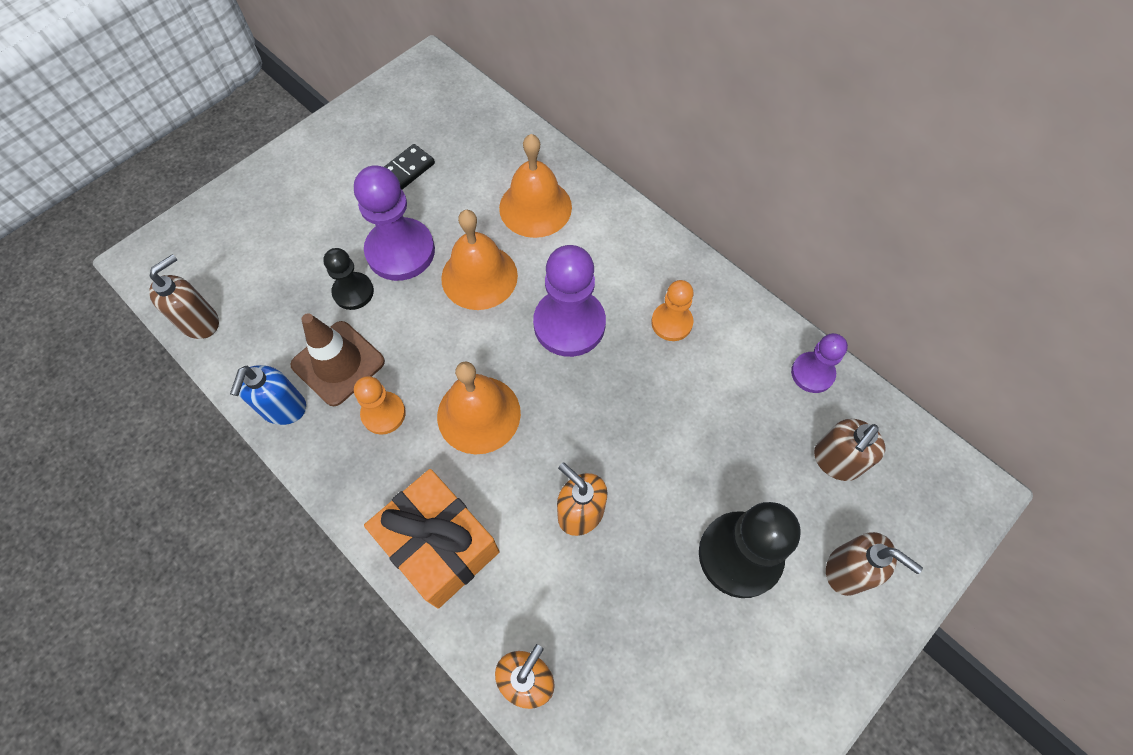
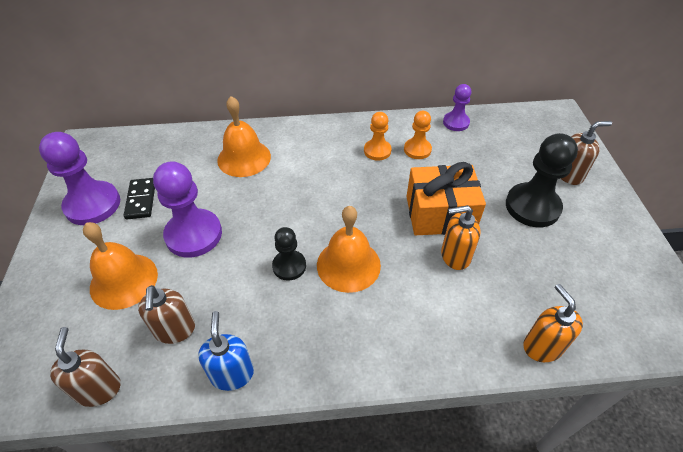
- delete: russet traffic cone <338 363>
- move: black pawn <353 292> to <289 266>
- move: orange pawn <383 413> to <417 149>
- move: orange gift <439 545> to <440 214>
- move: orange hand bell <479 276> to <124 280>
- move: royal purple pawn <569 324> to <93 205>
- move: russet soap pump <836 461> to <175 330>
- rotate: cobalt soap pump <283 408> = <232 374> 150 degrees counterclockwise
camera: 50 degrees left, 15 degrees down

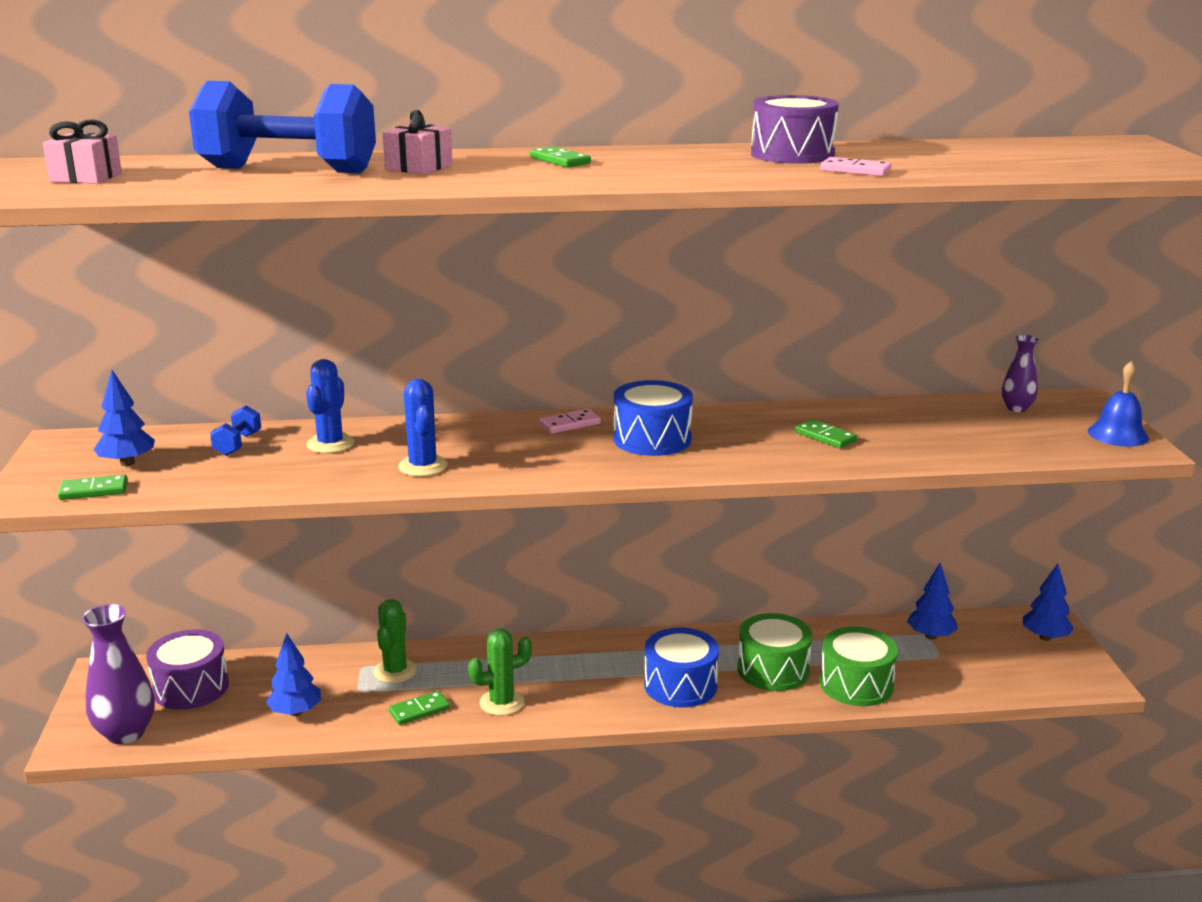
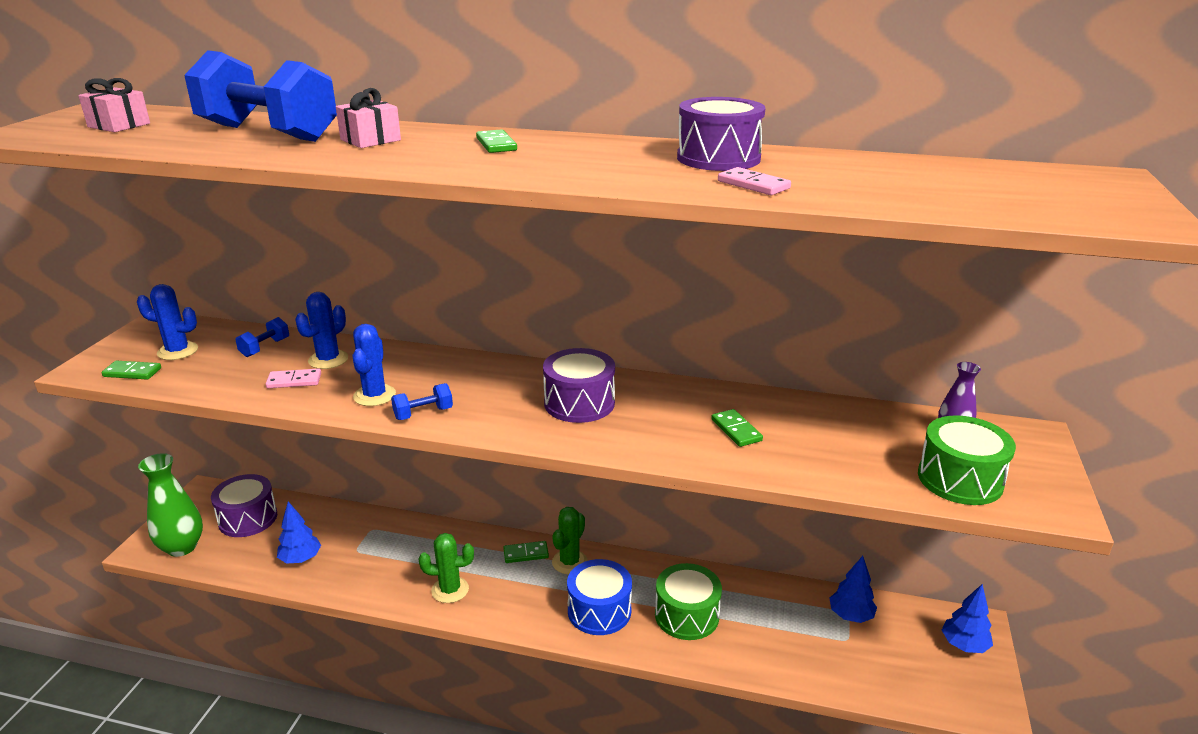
- delete: cobalt hand bell <1118 434>
- insert: cobalt free weight <423 413>
- move: green cactus <395 671> to <569 562>
- move: green domino <419 710> to <526 554>
- move: rose-pink domino <570 424> to <294 381>
- move: green toy drum <856 684> to <960 479>
- replace: cobalt fir tree <127 463> to cobalt cactus <177 351>
- recolor: royal purple tall vase <126 733> to green tall vase <182 547>
- recolor: cobalt toy drum <652 439> to royal purple toy drum <579 403>
camera: 20 degrees right, 5 degrees up

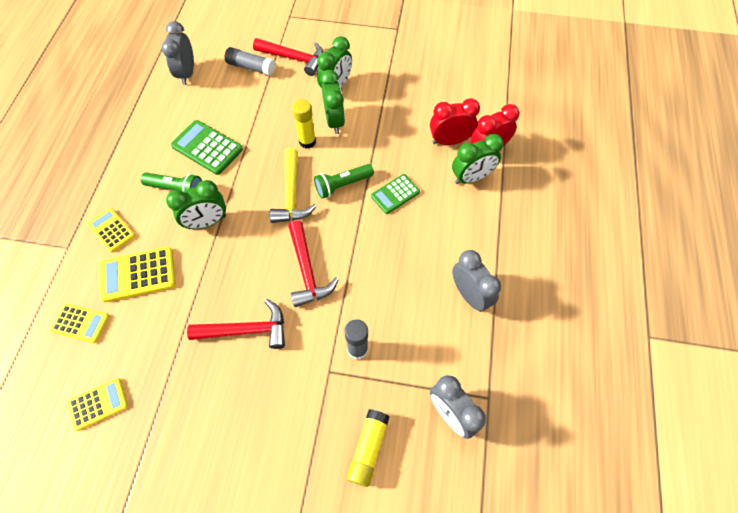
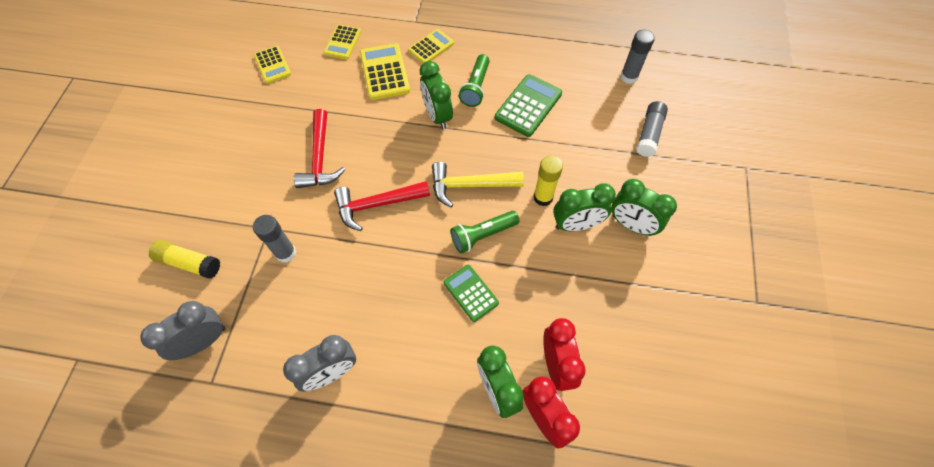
- delete: crimson hammer <294 58>
- replace: ash-grey clock <187 73> to ash-grey glue stick <629 77>
- rotate: green torch <342 185> = <482 235> 90 degrees counterclockwise
camera: 90 degrees right, 0 degrees up

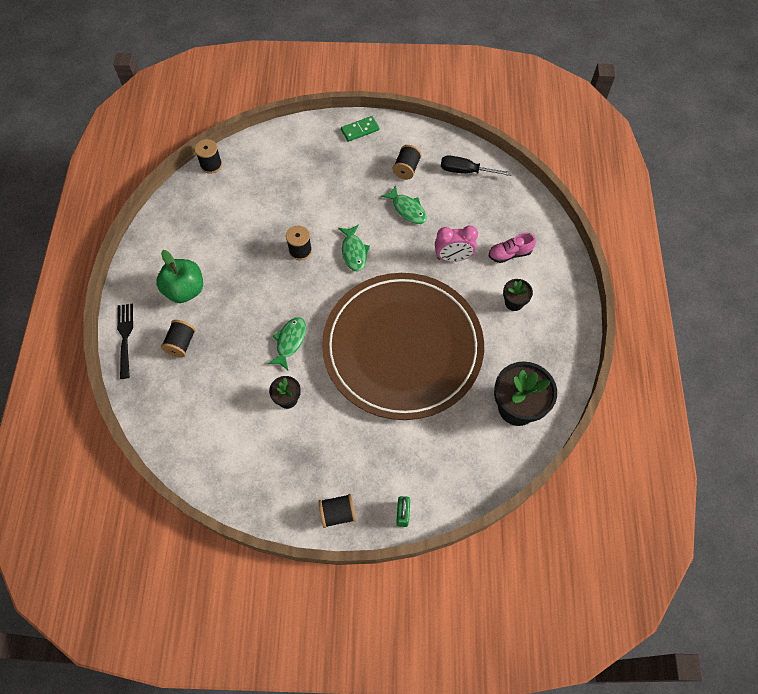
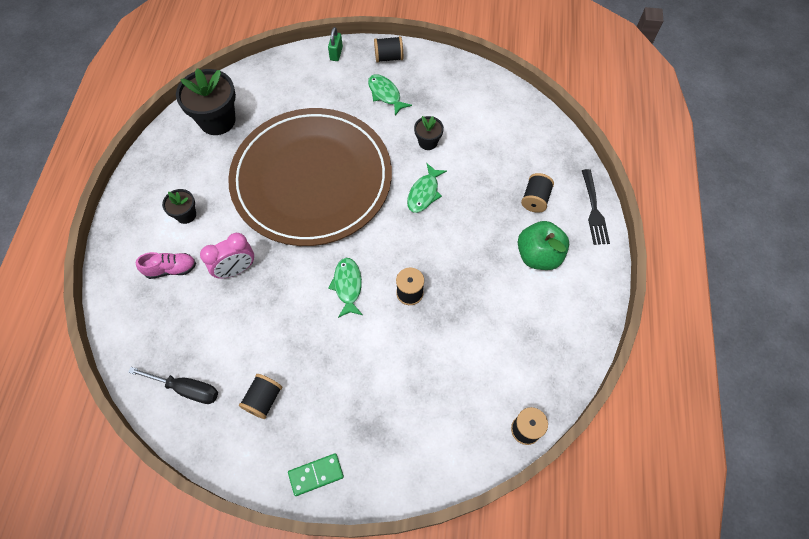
- move: green fish figure <407 209> to <385 94>
- rotate: rose-pink clock <453 258> = <236 270> 150 degrees clockwise
camera: 175 degrees left, 0 degrees up

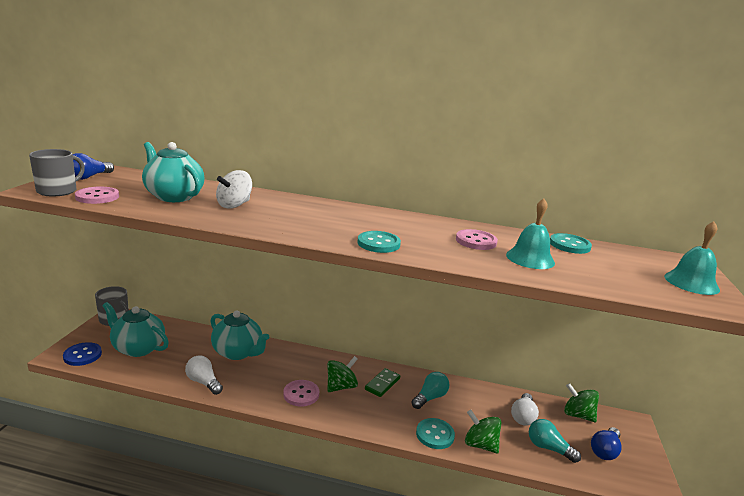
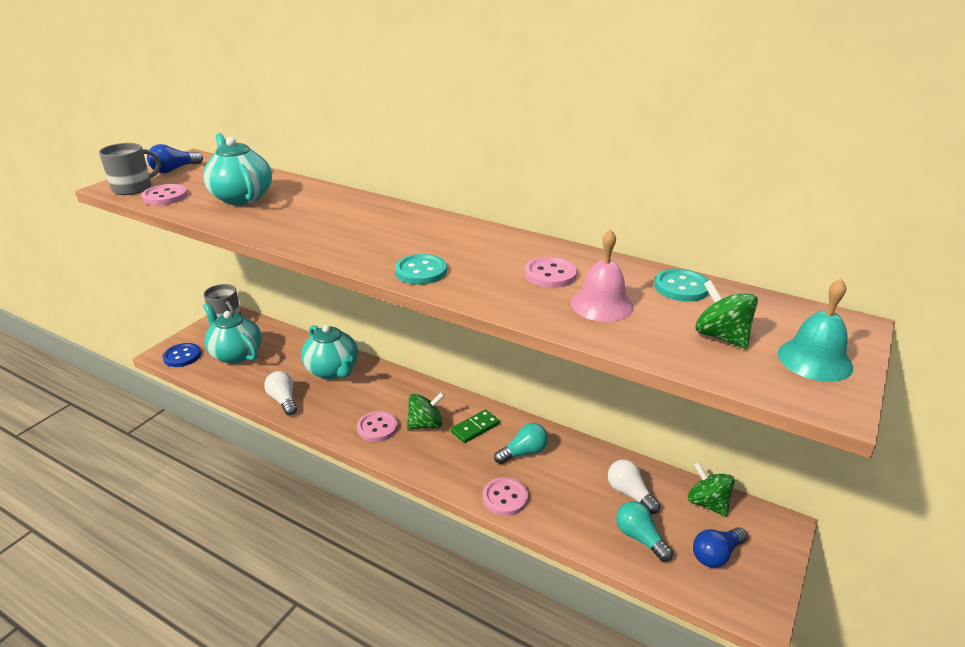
- delete: pure white whirligig <234 205>
- move: green whirligig <480 445> to <721 336>
- recolor: teal sewing button <435 435> to rose-pink sewing button <505 497>
- recolor: teal hand bell <530 258> to rose-pink hand bell <602 304>
- rotate: pure white light bulb <523 416> = <629 493> 105 degrees clockwise
camera: 20 degrees right, 10 degrees up

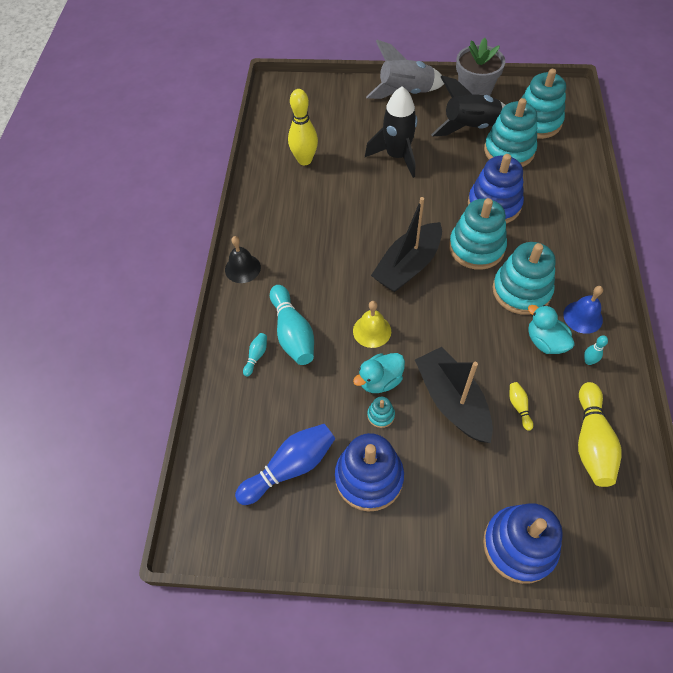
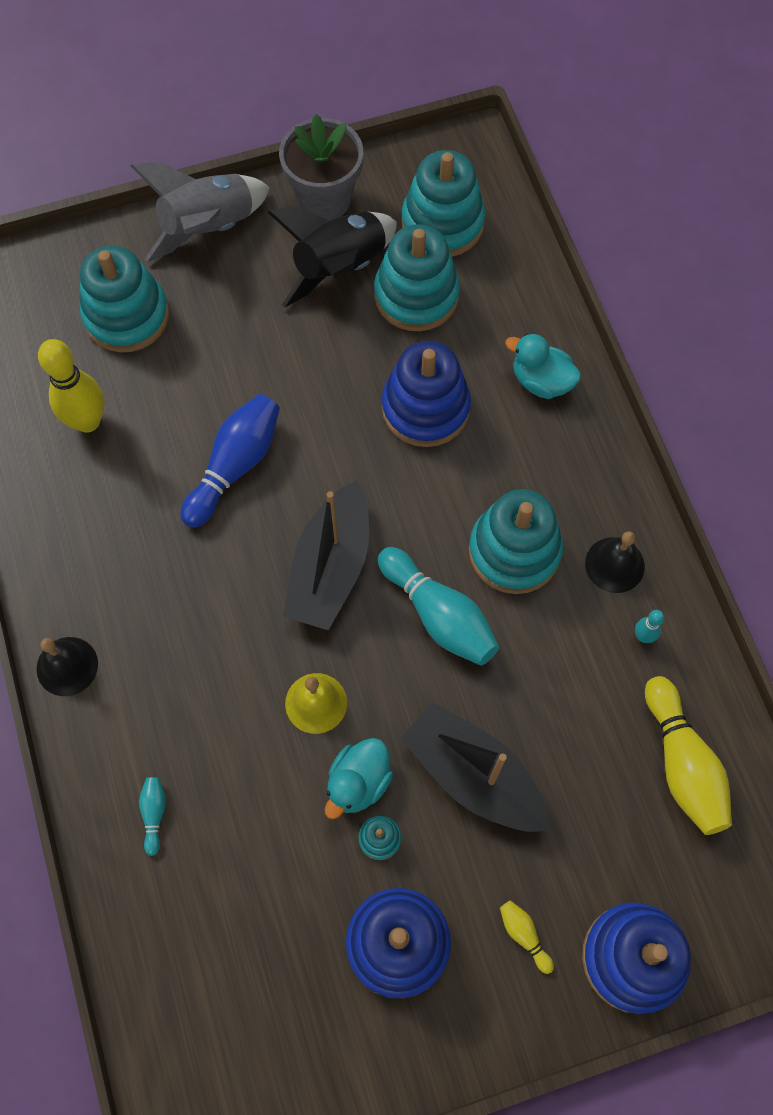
- delete: black spaceship <397 156>
- move: cobalt tenpin <290 467> to <235 466>
- move: teal tenpin <292 333> to <439 615>
- move: teal stacking toy <476 248> to <126 316>
- move: bright yellow tenpin <519 407> to <524 935>
- move: teal duck <545 342> to <541 381>
- recolor: cobalt hand bell <583 317> to black hand bell <614 564>
camera: 25 degrees left, 10 degrees up

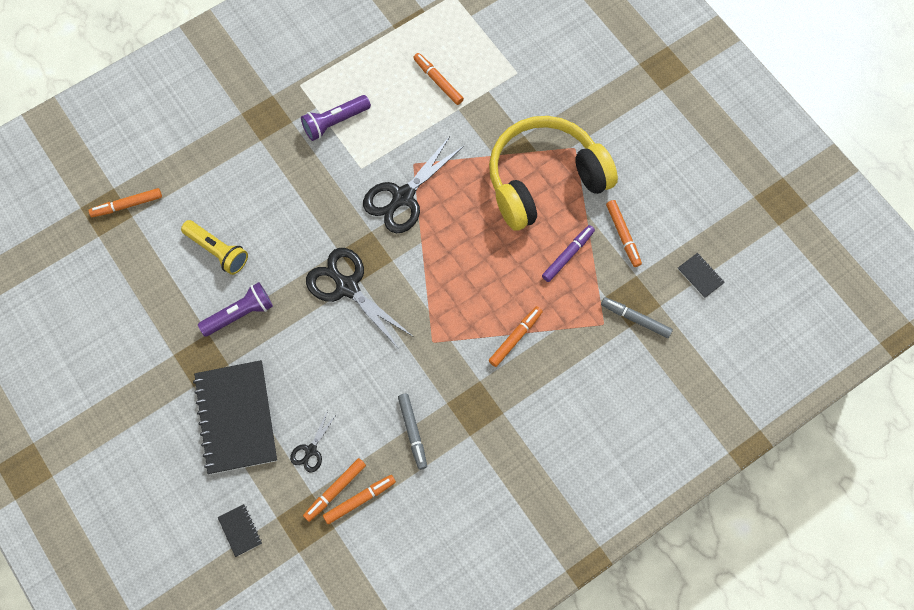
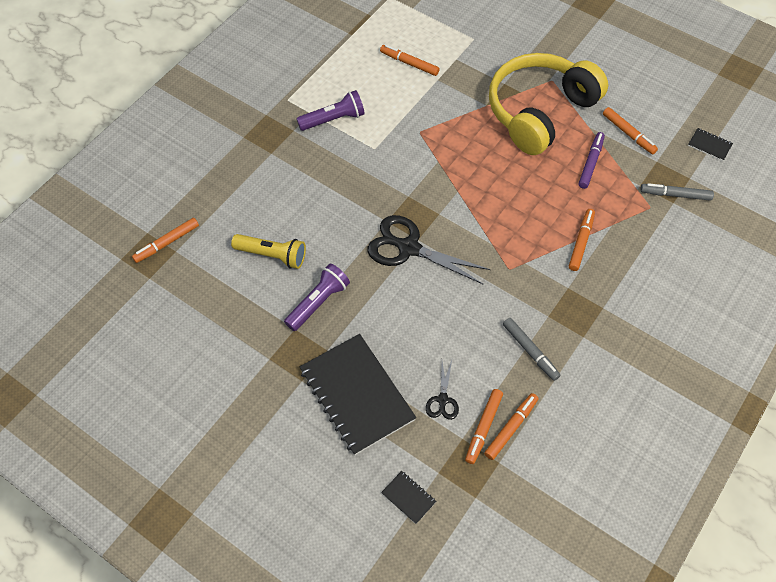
- delete: black pair of scissors <403 197>
- rotate: royal purple torch <335 122> = <333 119> 150 degrees counterclockwise
camera: 20 degrees left, 10 degrees down

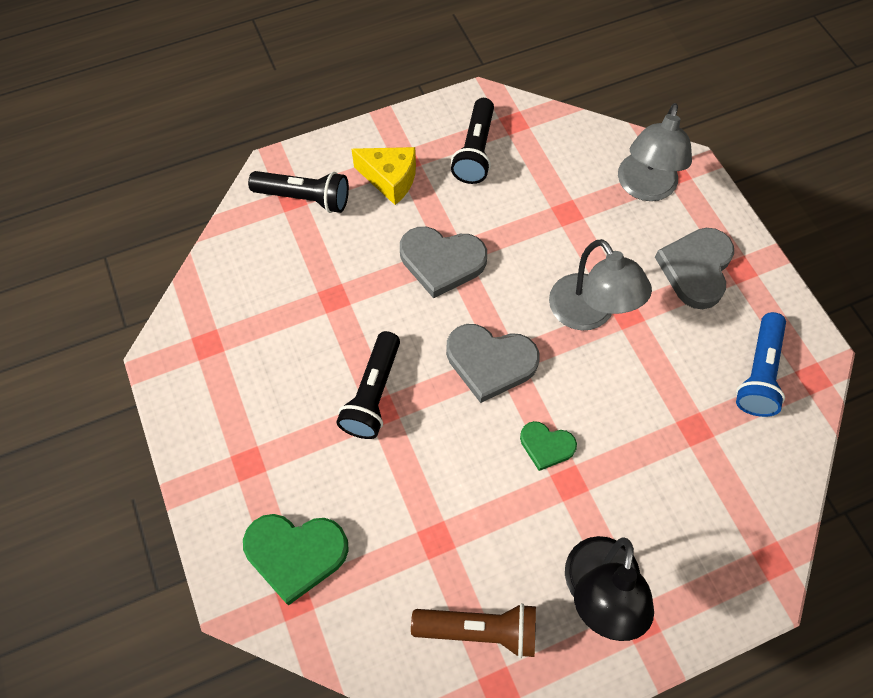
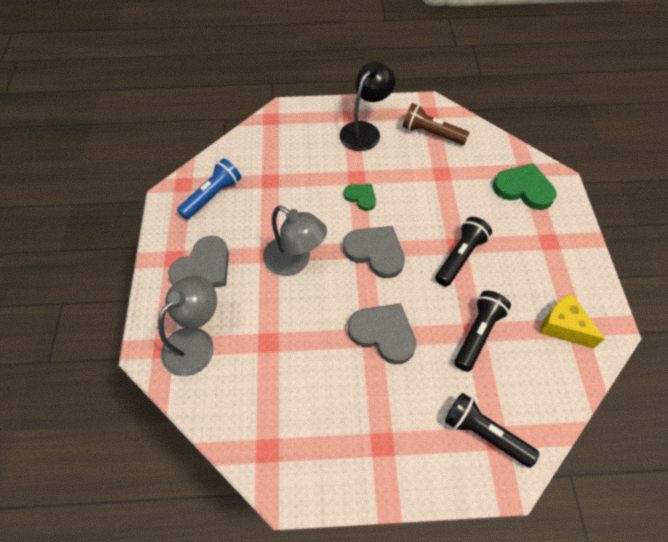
- move: bright yellow cheese wedge <390 180> to <563 327>
- move: black torch <475 151> to <478 334>
- rotate: ash-grey lamp <589 314> = <294 262> 135 degrees clockwise
camera: 160 degrees left, 5 degrees down

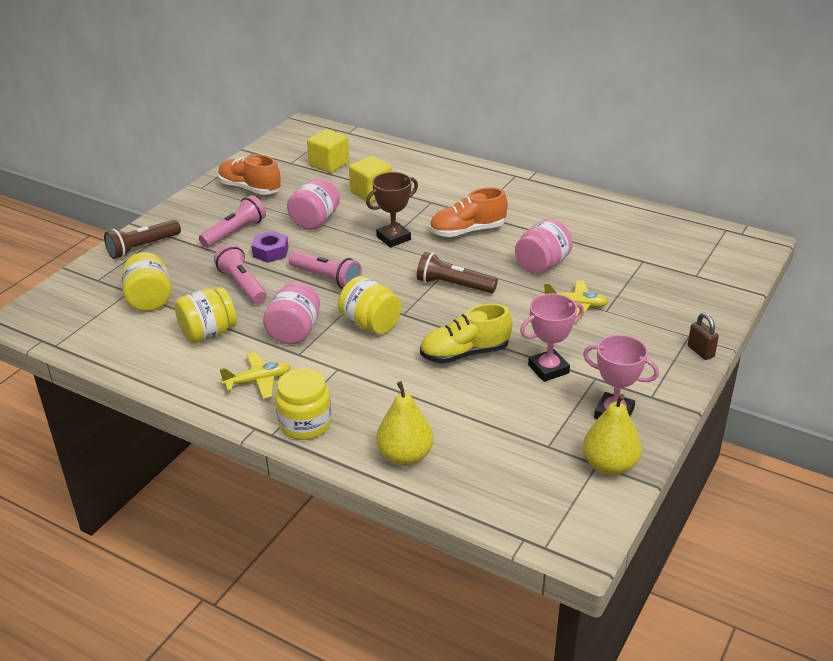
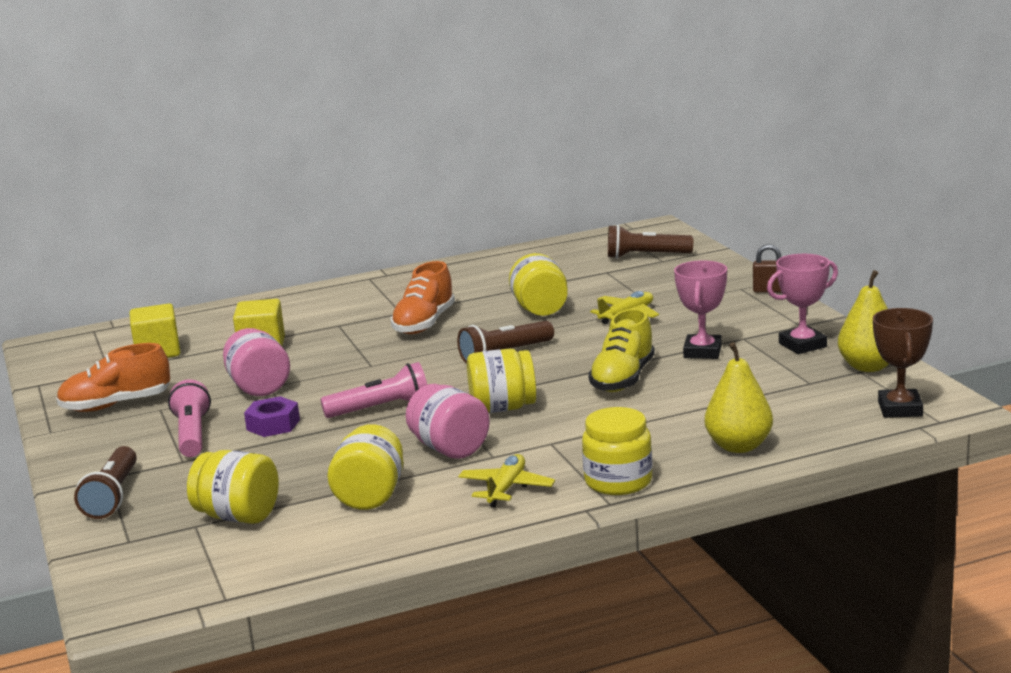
- delete: rose-pink torch <242 285>
- insert: russet torch <646 256>
- move: russet trophy <393 238> to <900 409>
- recolor: rose-pink preserve jar <542 265> to bright yellow preserve jar <540 309>
camera: 50 degrees left, 15 degrees down

